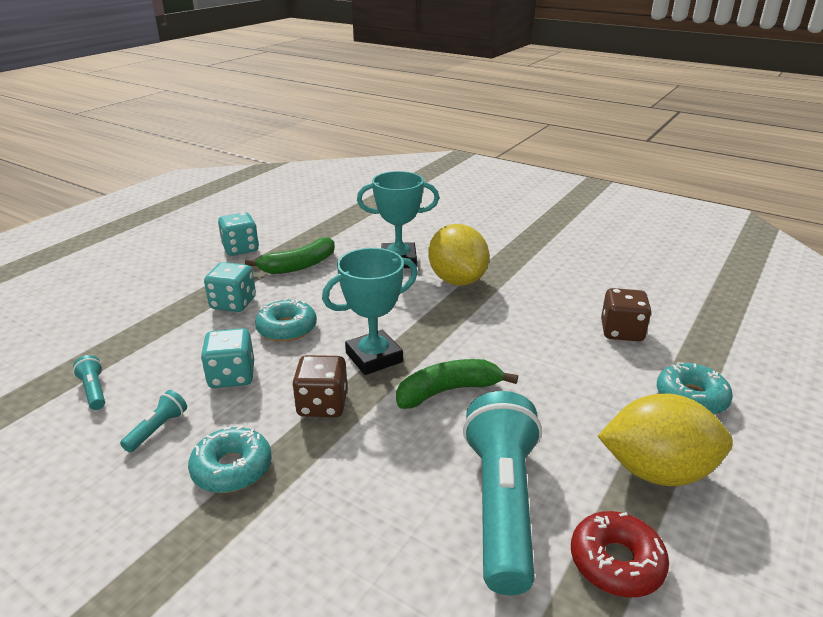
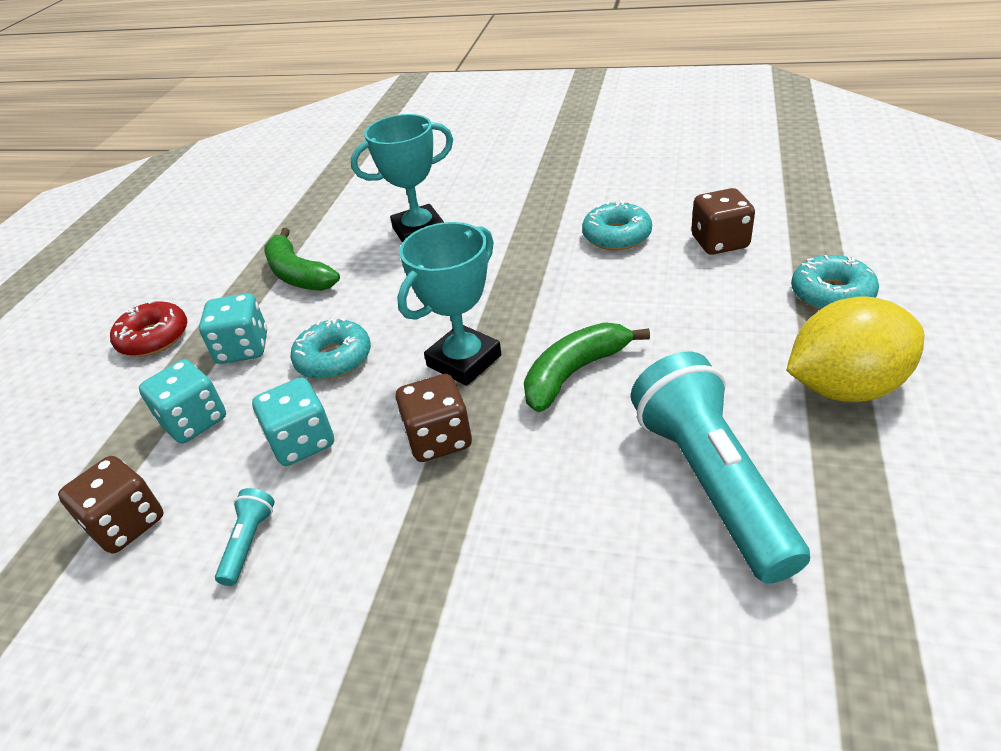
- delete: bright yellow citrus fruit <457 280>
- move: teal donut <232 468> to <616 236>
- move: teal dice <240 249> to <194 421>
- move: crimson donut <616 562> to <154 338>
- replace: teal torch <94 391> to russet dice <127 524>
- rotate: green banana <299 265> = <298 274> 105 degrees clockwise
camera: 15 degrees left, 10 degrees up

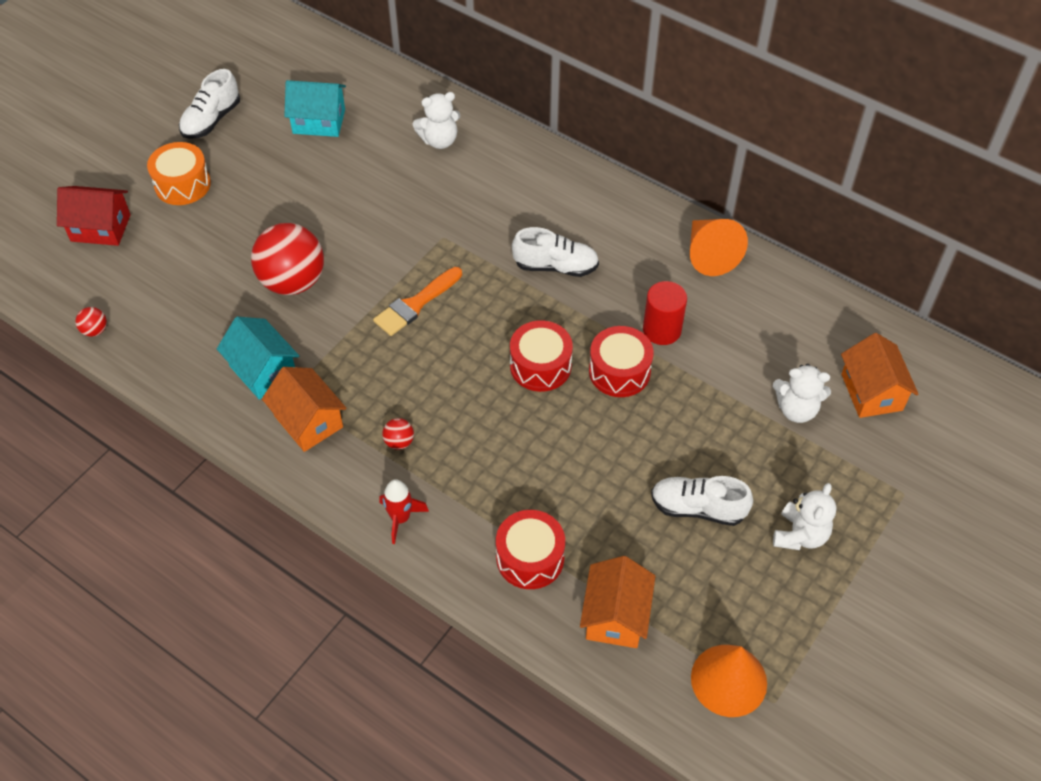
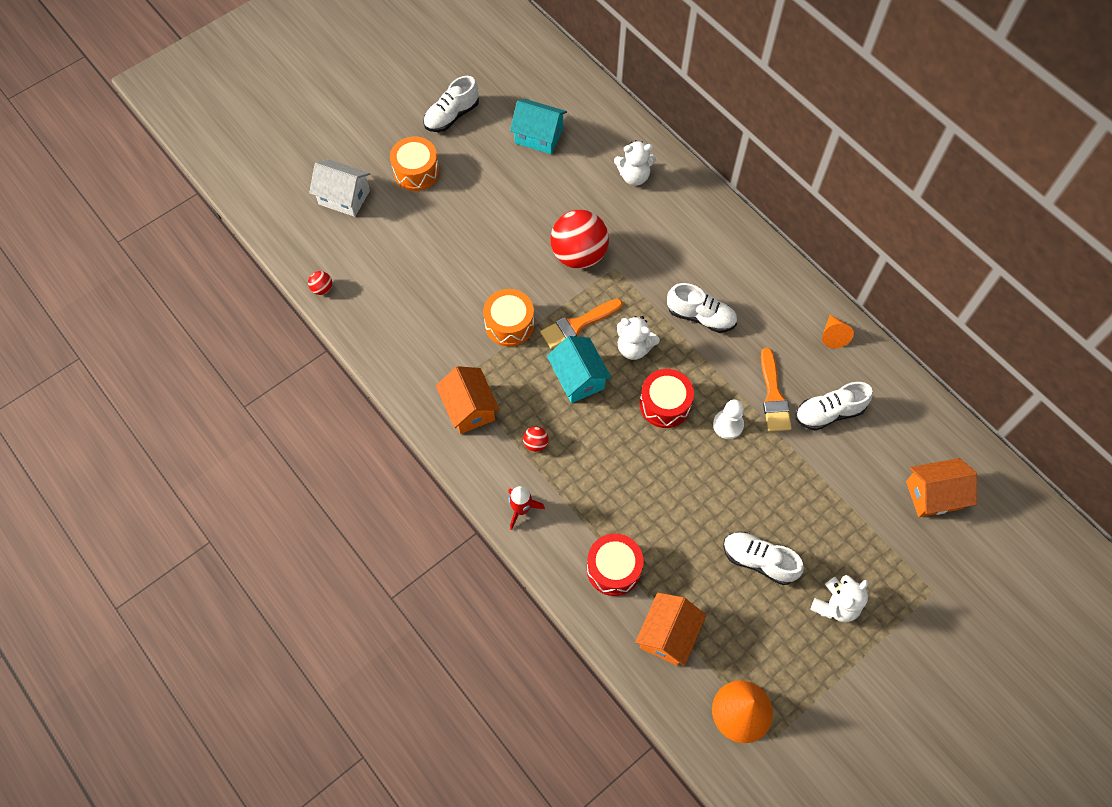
- insert: orange toy drum <509 324>
- insert: pure white sneaker <829 413>
- move: teal cottage <263 371> to <578 378>
- move: crimson ball <293 281> to <579 255>
- move: pure white stuffed bear <796 409> to <634 348>
- replace: crimson toy drum <619 371> to pure white pawn <728 425>
- replace: crimson cylinder shape <662 330> to orange brush <773 396>
- recolor: crimson cottage <100 228> to pure white cottage <344 197>
- rotate: orange cottage <871 392> = <933 495> 75 degrees clockwise
- resize: orange solid cone <709 254> = <833 335> x0.59
camera: 15 degrees right, 10 degrees up

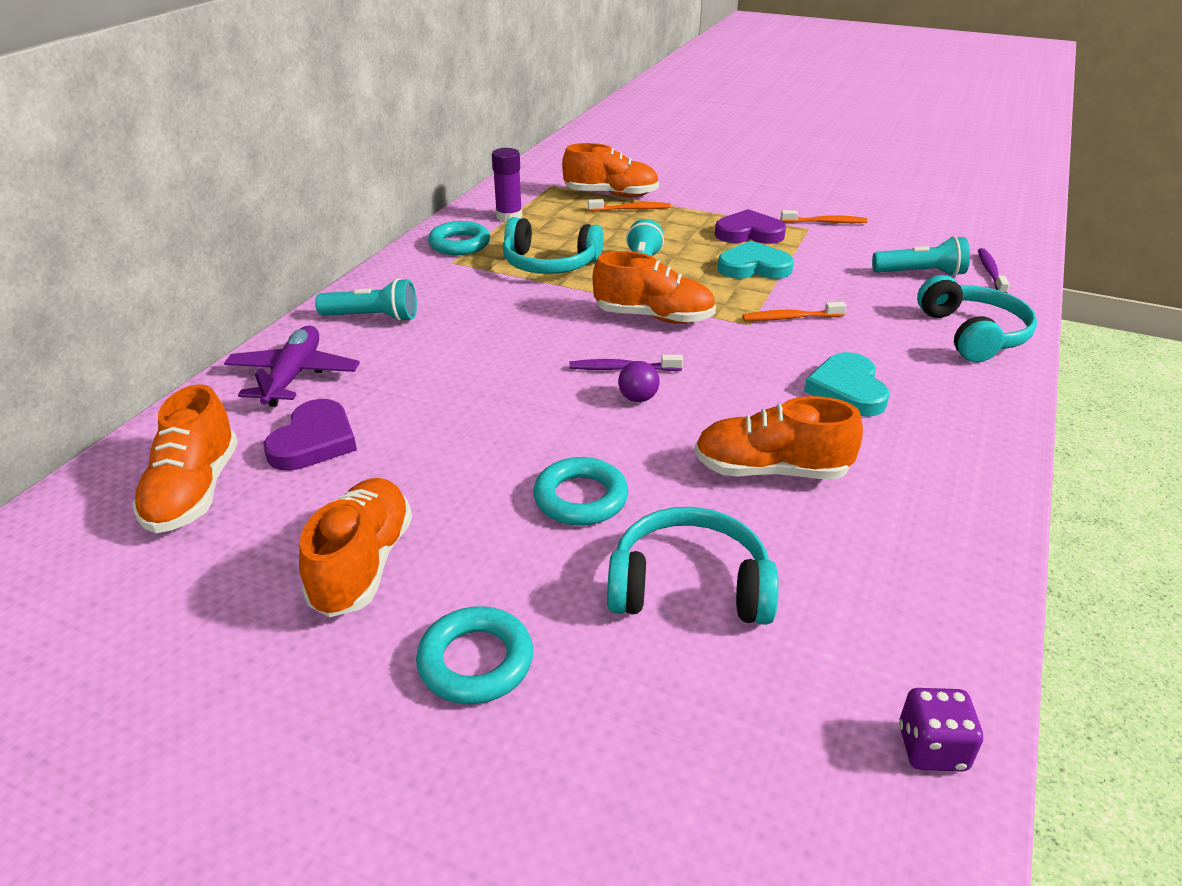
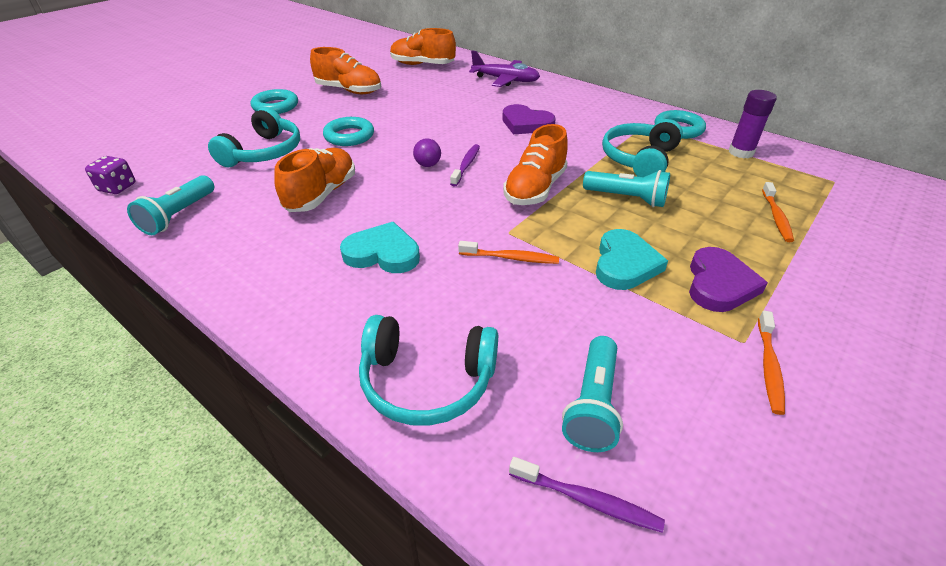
- delete: orange sneaker <611 195>
- move: royal purple heart shape <314 441> to <526 124>
- move: teal torch <373 317> to <179 215>
- rotate: orange dental brush <791 318> = <510 258> 90 degrees clockwise
camera: 105 degrees right, 5 degrees up

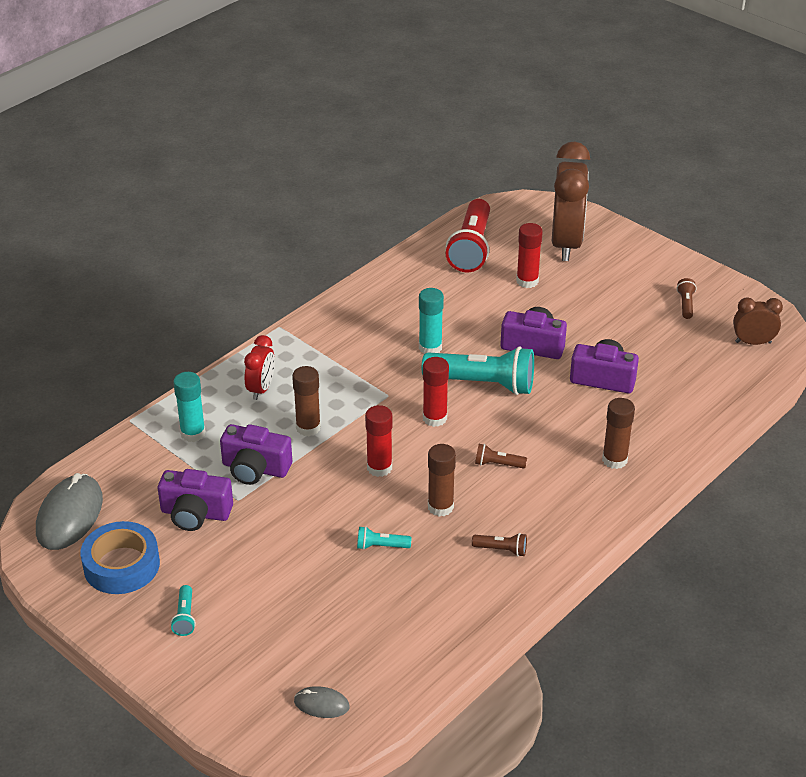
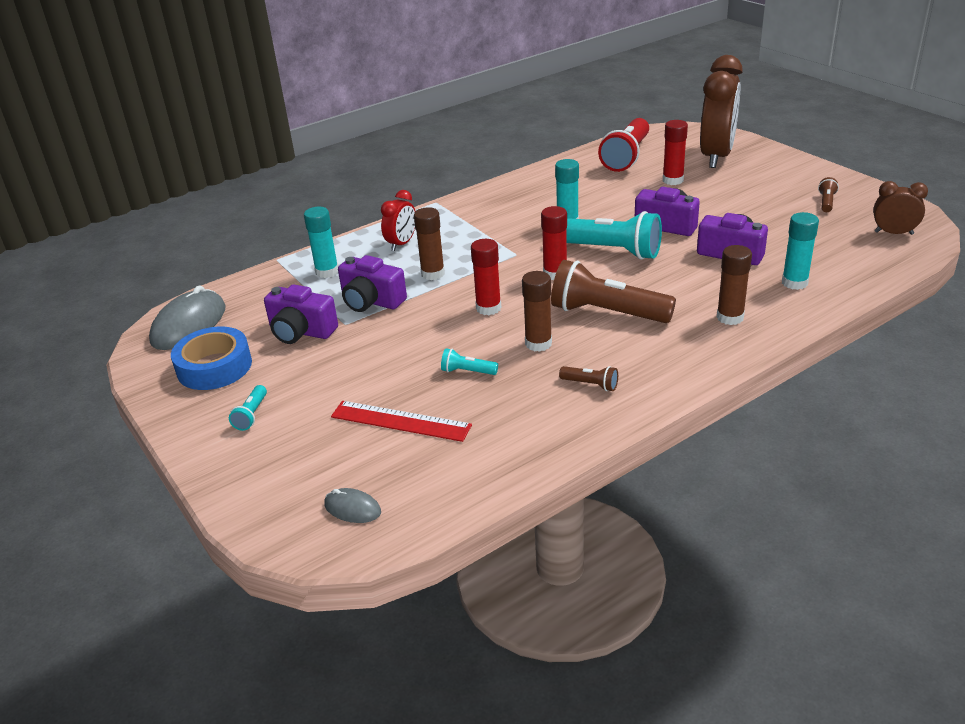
- insert: crimson measuring stick <400 421>
- insert: teal glue stick <794 283>
- resize: russet torch <498 464> = <607 313> x2.29
camera: 15 degrees right, 5 degrees down

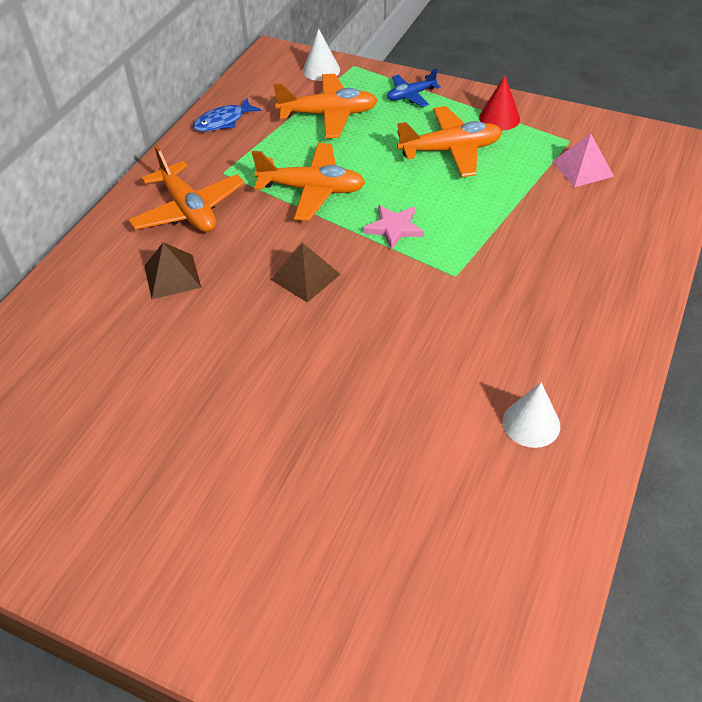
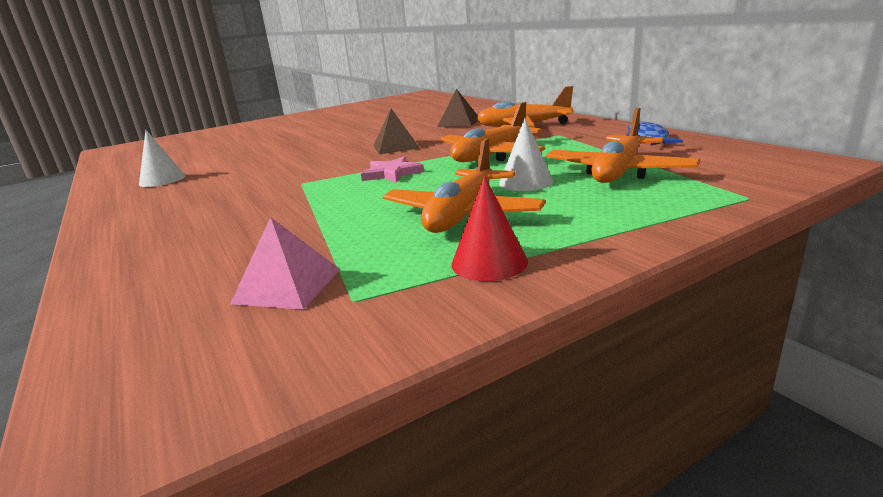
- delete: cobalt toy plane <411 95>
- move: pure white solid cone <321 70> to <526 182>
camera: 125 degrees right, 25 degrees down

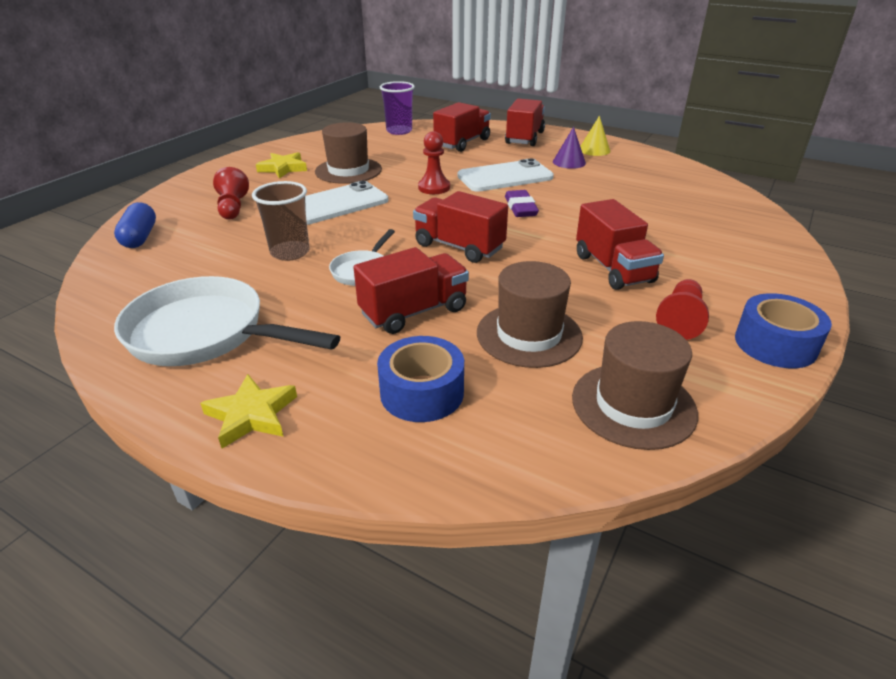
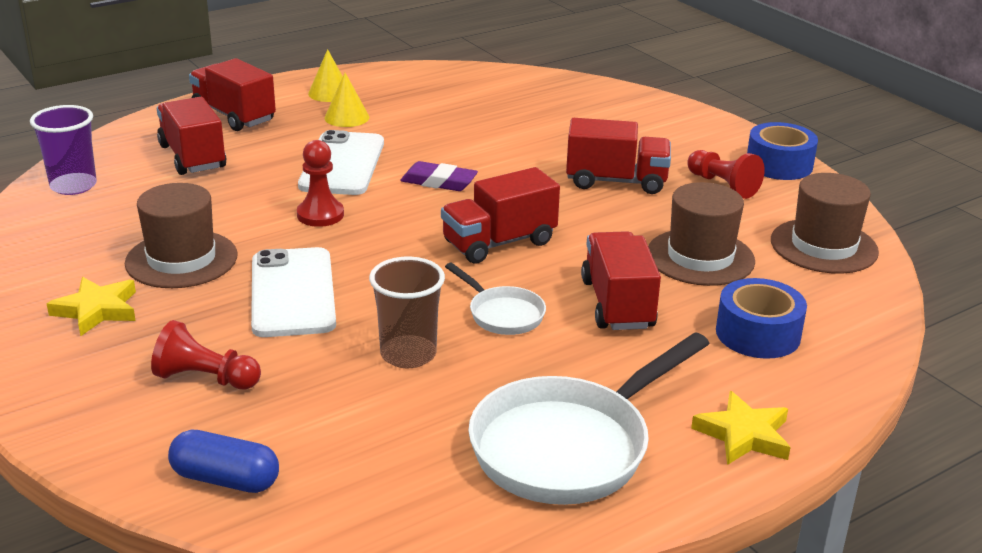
- recolor: royal purple solid cone <569 162> to bright yellow solid cone <347 117>
camera: 65 degrees left, 5 degrees down

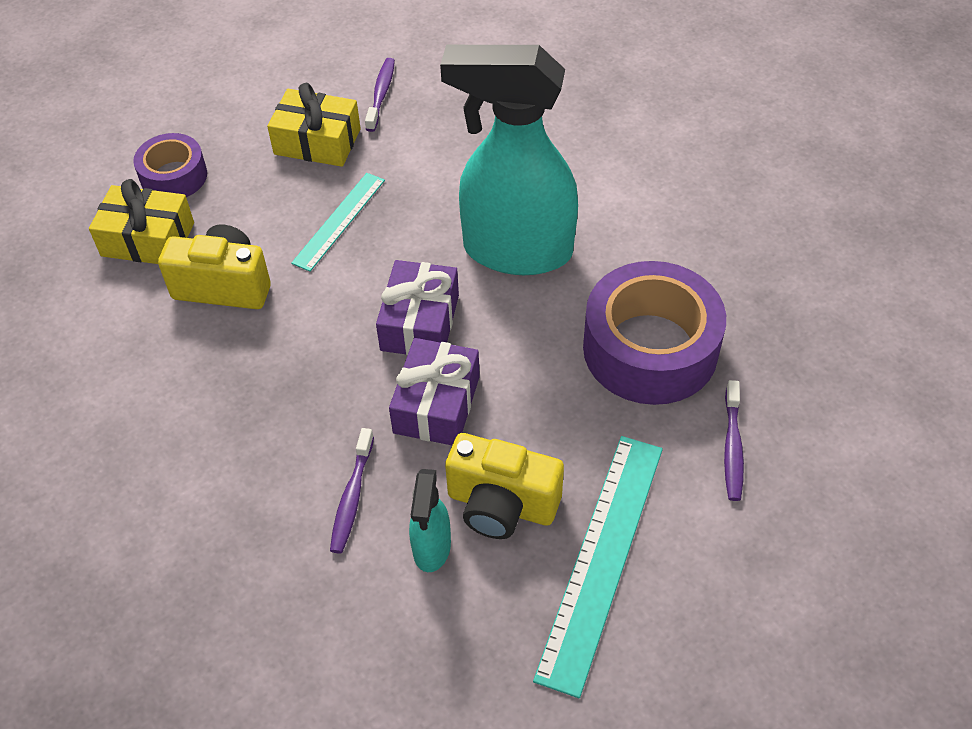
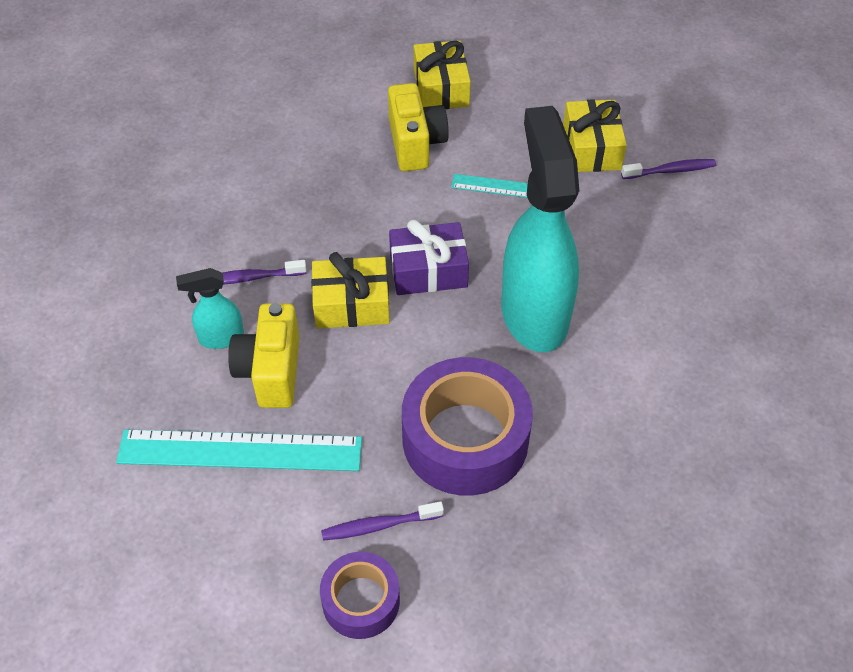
- move: royal purple roll of tape <174 176> to <361 601>
- recolor: royal purple gift <437 404> to bright yellow gift <351 304>
camera: 70 degrees right, 0 degrees up

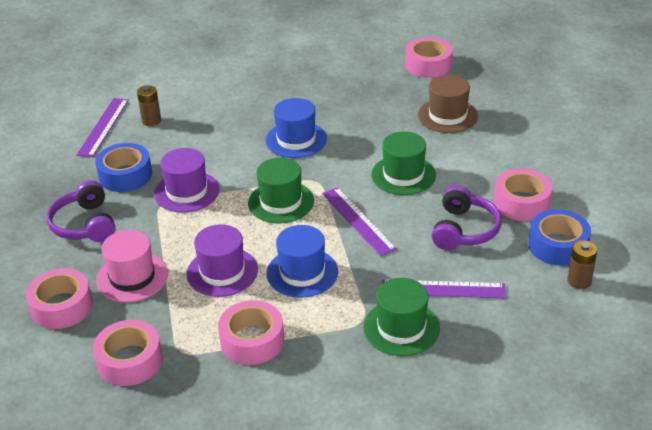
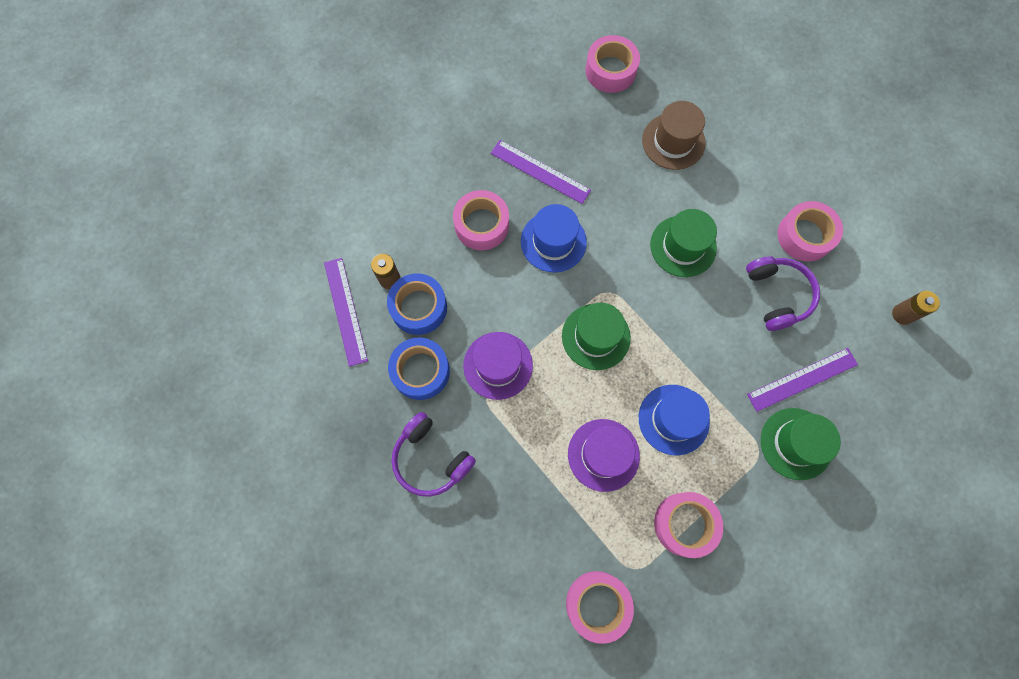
- delete: rose-pink top hat <132 277>
- move: rose-pink roll of tape <61 306> to <481 225>
- move: royal purple measuring stick <358 221> to <540 171>
- move: cobalt roll of tape <558 245> to <419 307>
camera: 30 degrees left, 35 degrees up

